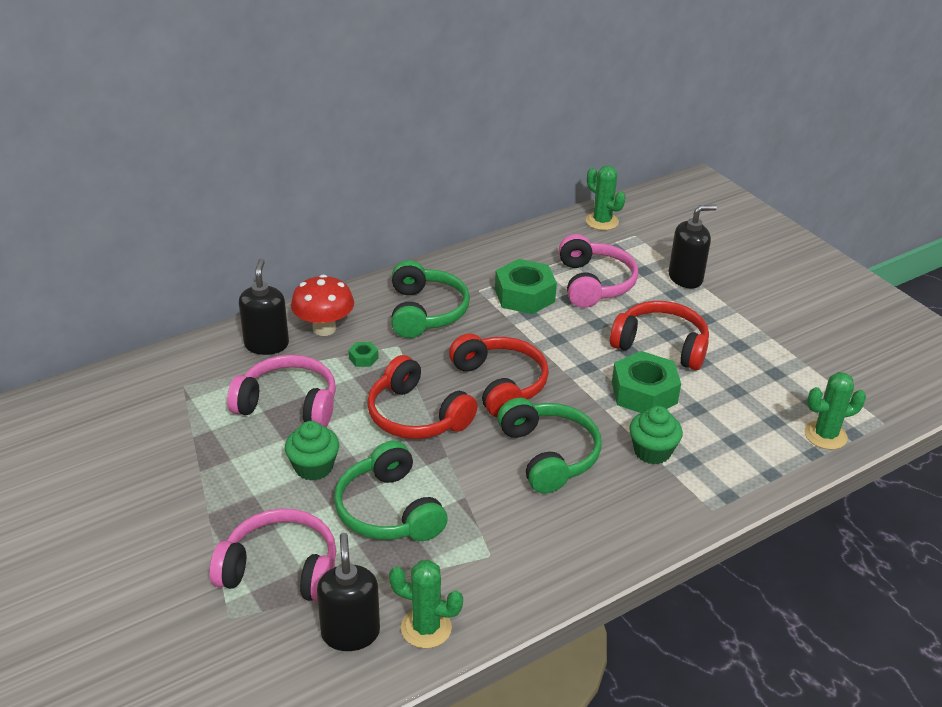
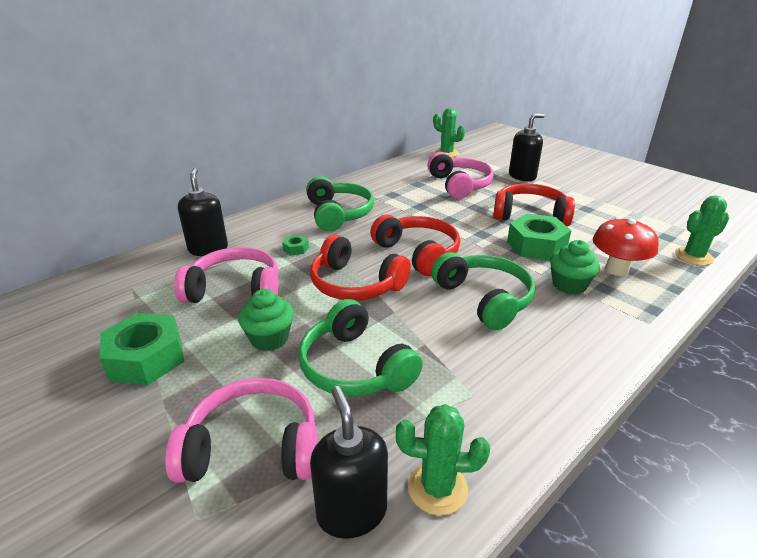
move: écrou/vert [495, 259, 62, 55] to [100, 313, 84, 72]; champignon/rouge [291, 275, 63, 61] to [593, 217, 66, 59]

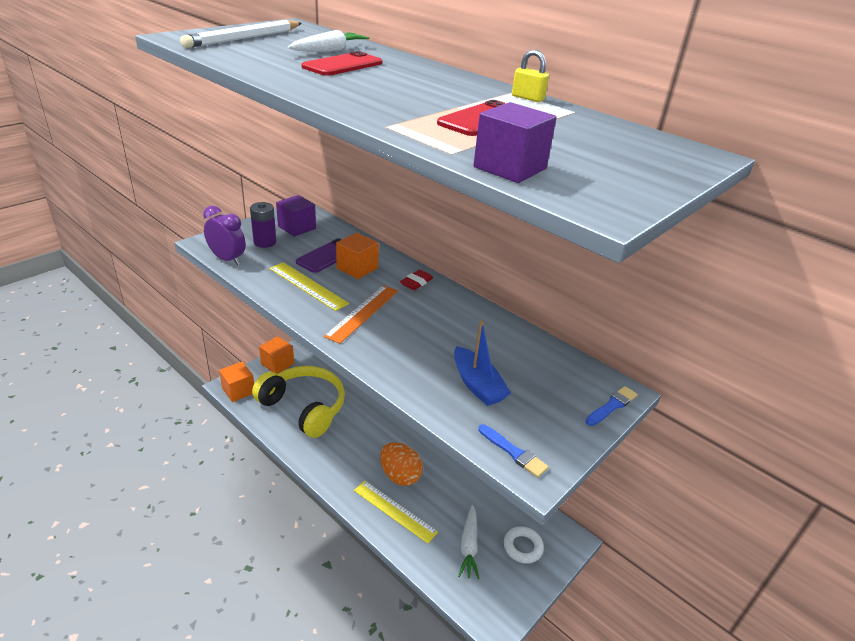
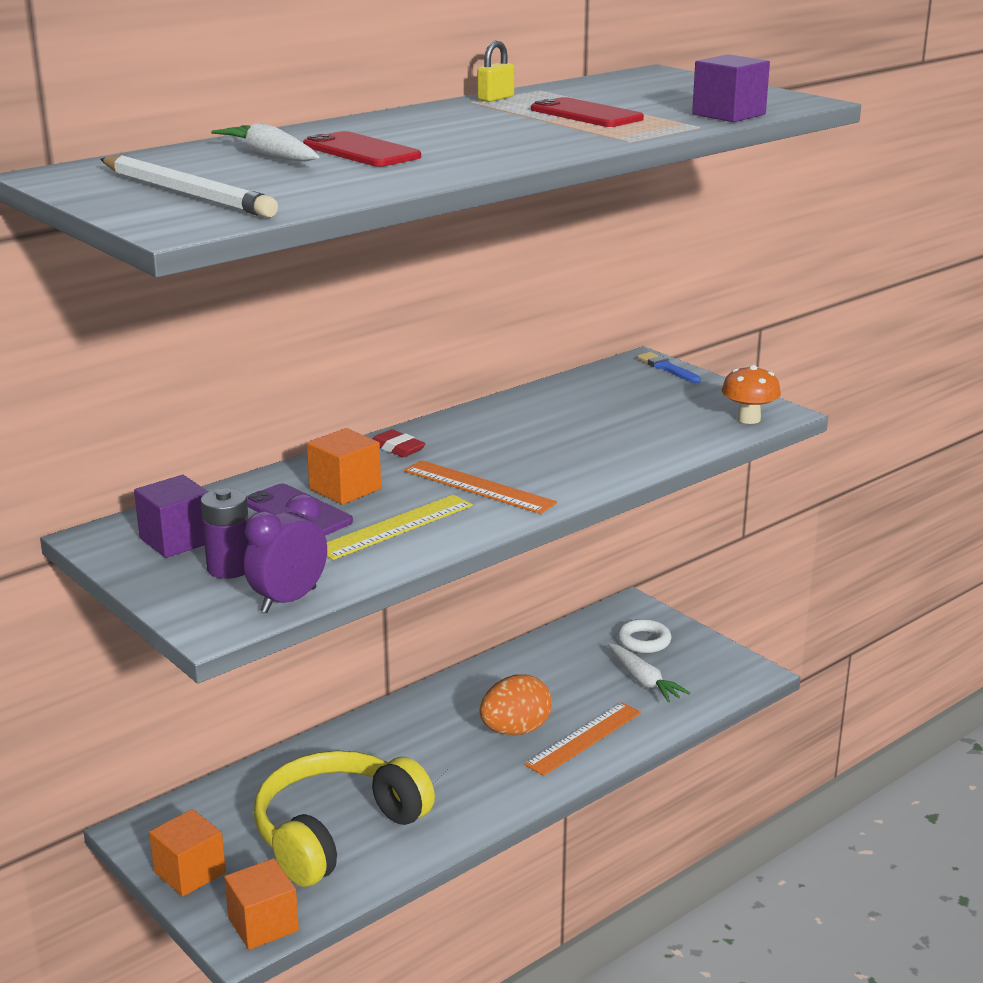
delete: bateau/bleu [454, 320, 57, 86]
replace: pinceau/bleu [478, 424, 71, 54] to champignon/orange [722, 365, 59, 59]
recolor: règle/jaune [354, 481, 84, 63] to règle/orange [524, 702, 117, 74]
rotate: carotte/blanc [458, 505, 22, 74] = [608, 643, 82, 60] 45 degrees clockwise

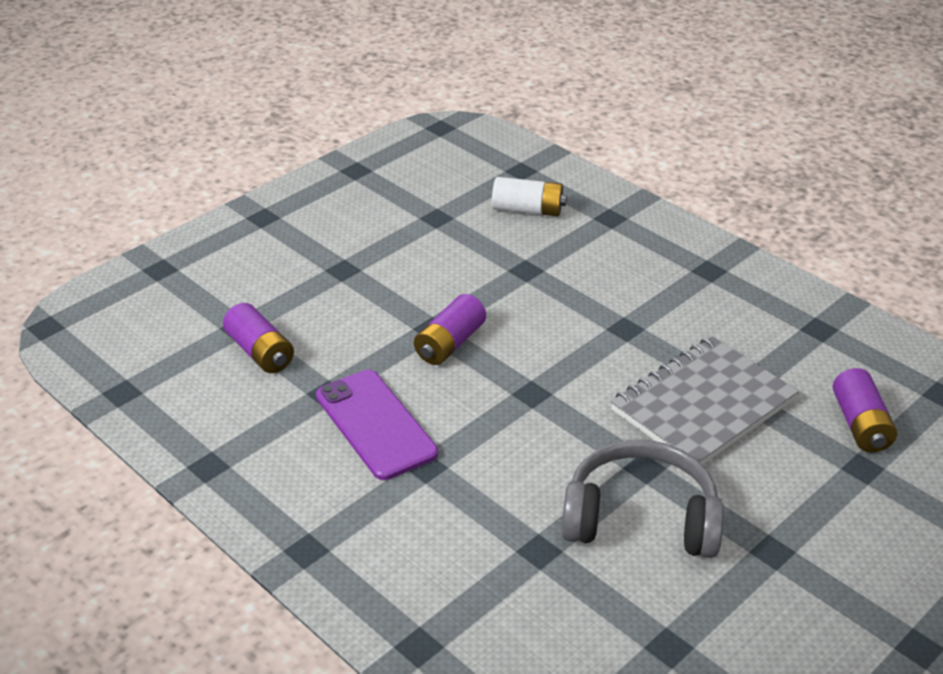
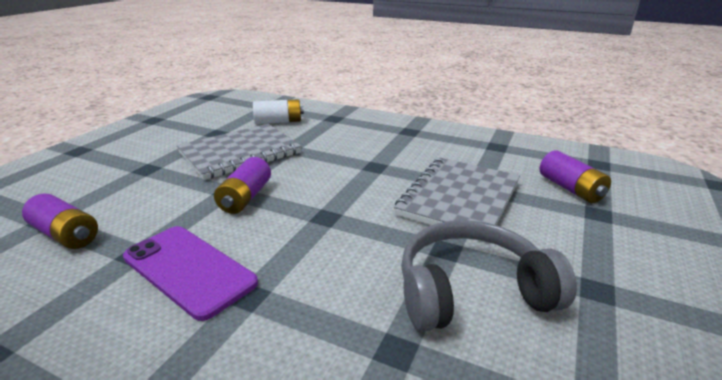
insert: carnet/gris [177, 124, 124, 56]

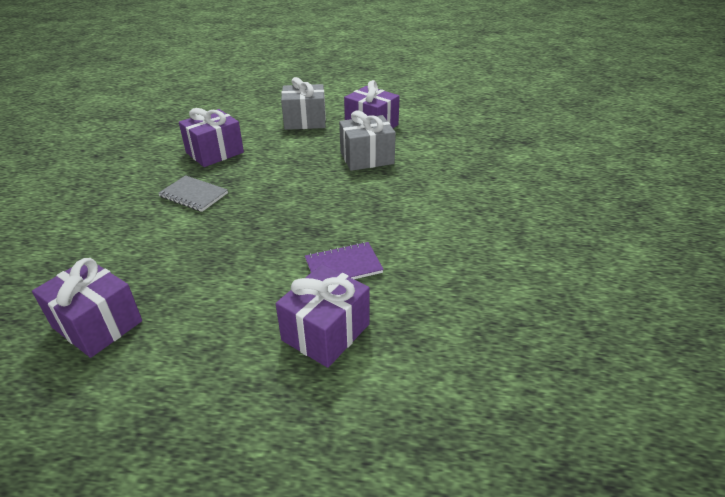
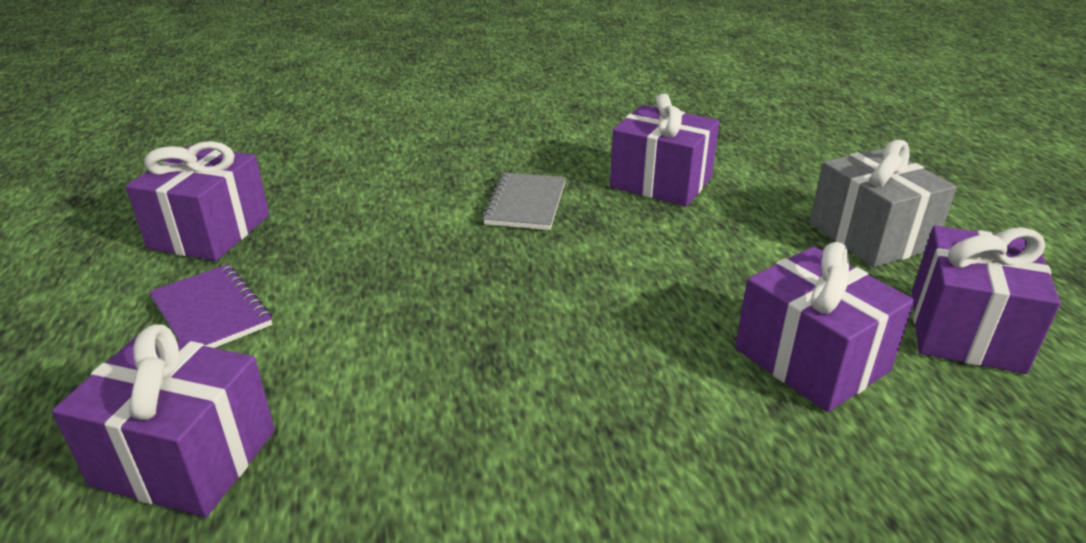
move: carnet/violet [305, 242, 79, 37] to [149, 264, 123, 84]
recolor: cadeau/gris [339, 111, 57, 60] to cadeau/violet [735, 242, 180, 170]

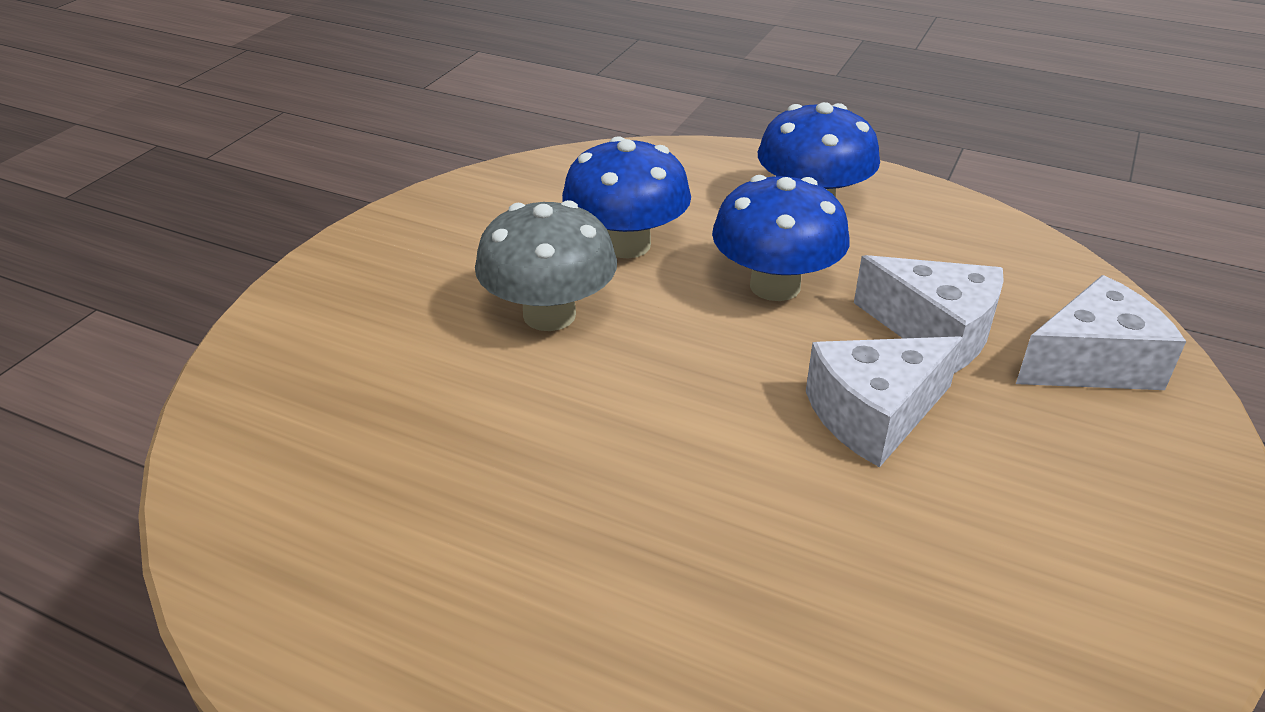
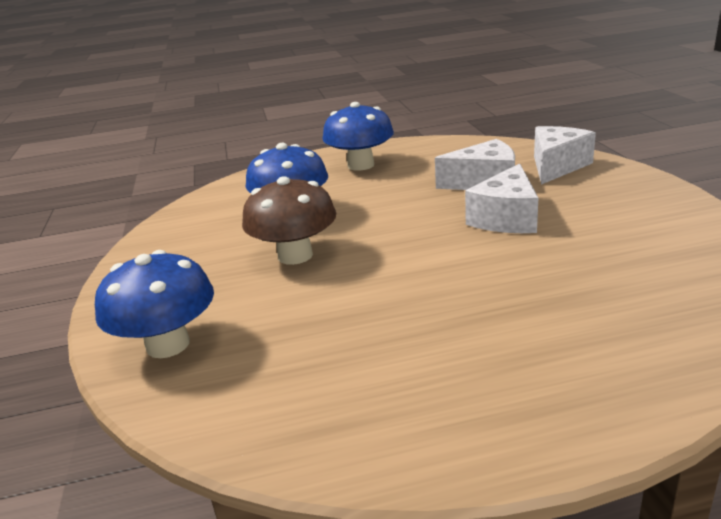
move: champignon/bleu [712, 175, 138, 126] to [95, 250, 119, 108]
recolor: champignon/gris [475, 200, 142, 131] to champignon/marron [242, 176, 94, 89]

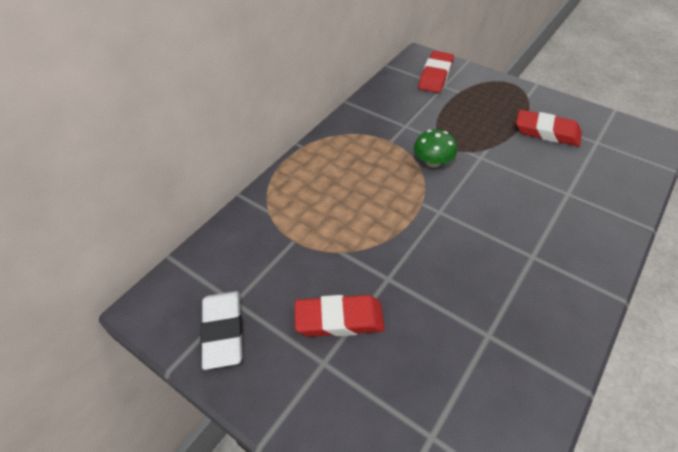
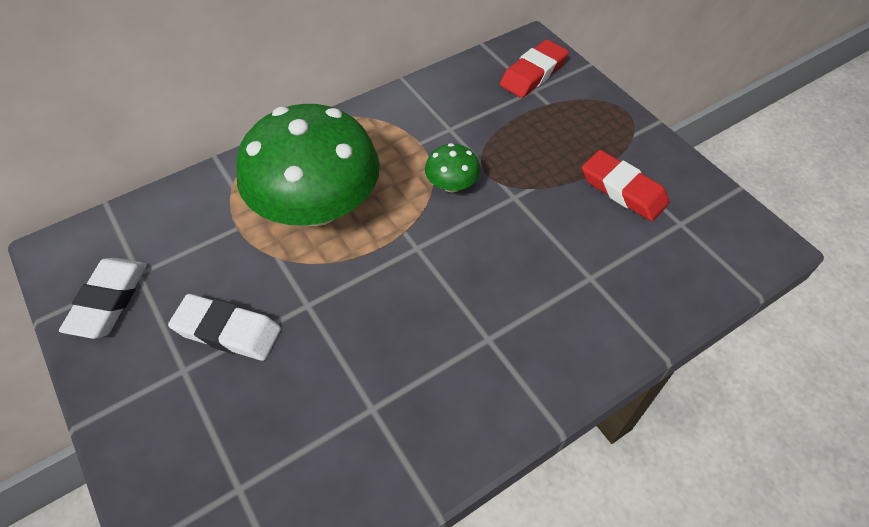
insert: champignon/vert [236, 104, 144, 122]
recolor: gomme/rouge [295, 295, 90, 42] to gomme/blanc [168, 294, 113, 67]

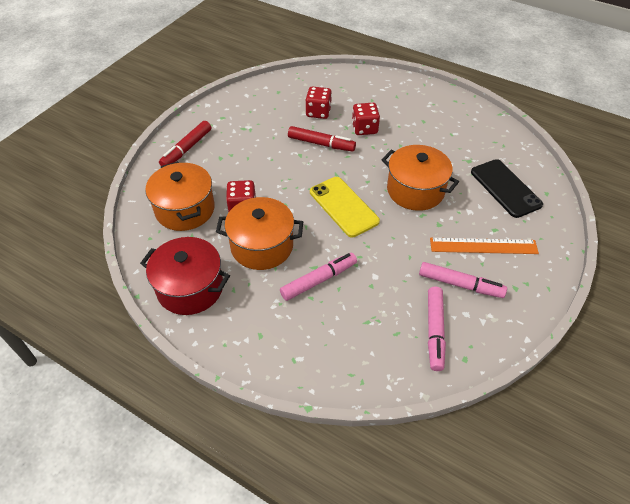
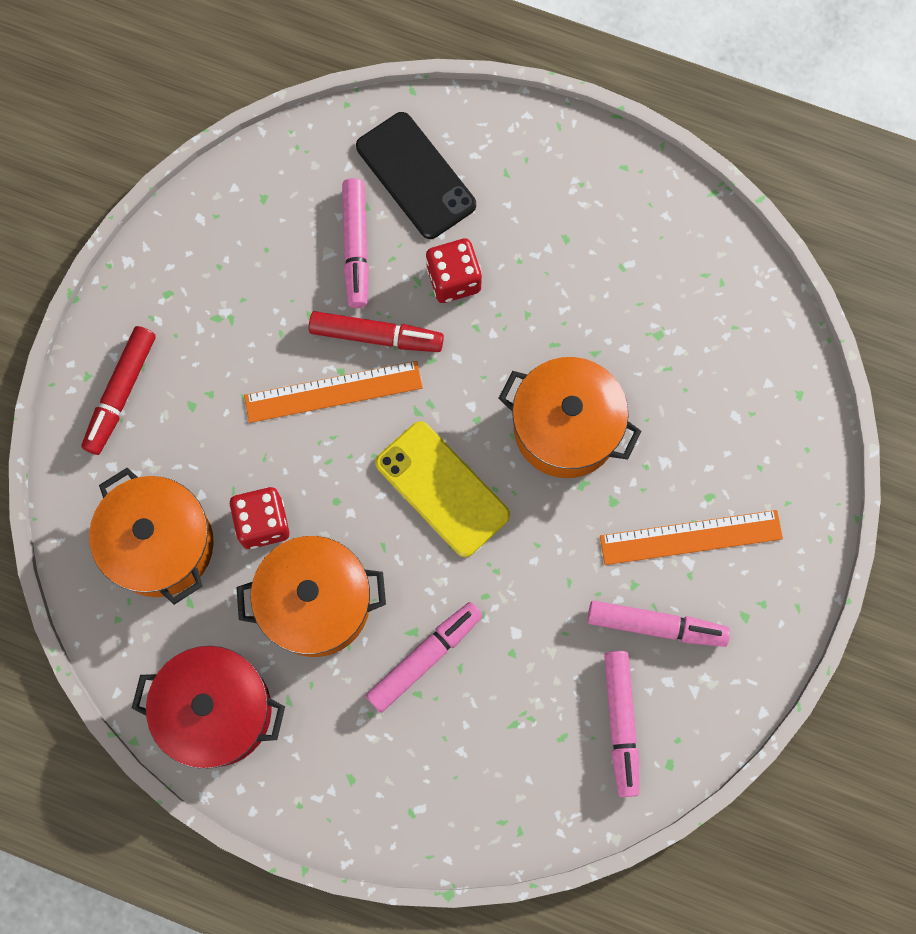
insert: règle/orange [244, 361, 179, 62]
move: téléphone/noir [471, 159, 72, 59] to [356, 112, 120, 127]
replace: dé/rouge [306, 86, 26, 33] to feutre/rose [342, 178, 27, 130]

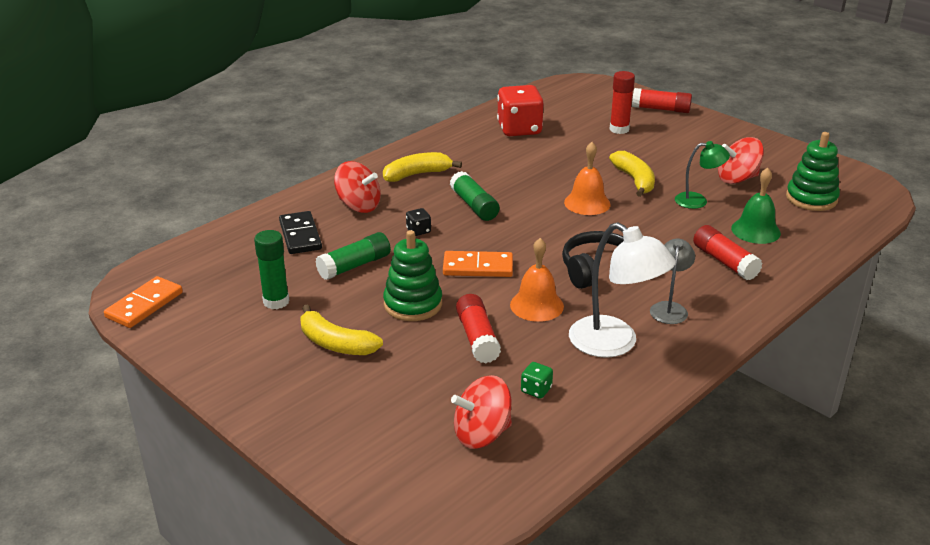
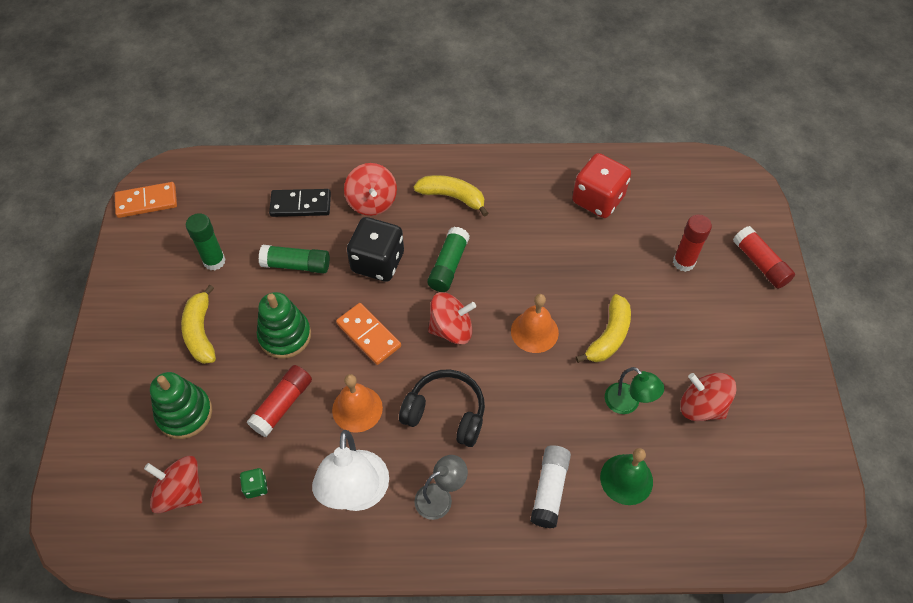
insert: toupie/rouge [428, 292, 48, 53]
move: jouet à empiler/vert [786, 132, 54, 79] to [150, 372, 62, 67]
recolor: bâton de colle/rouge [693, 225, 70, 55] to bâton de colle/blanc [531, 445, 40, 83]
rotate: domino/noir [279, 211, 43, 43] = [269, 189, 62, 28] 60 degrees clockwise
resize: dé/noir [406, 208, 25, 28] = [347, 217, 57, 65] x2.32

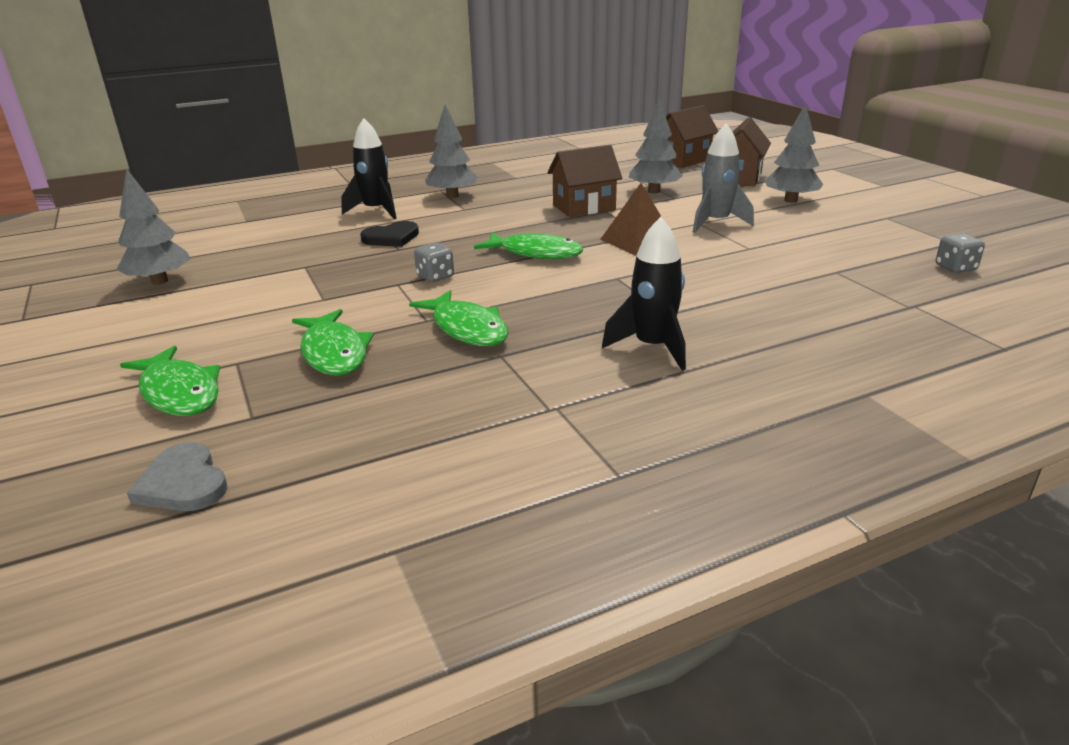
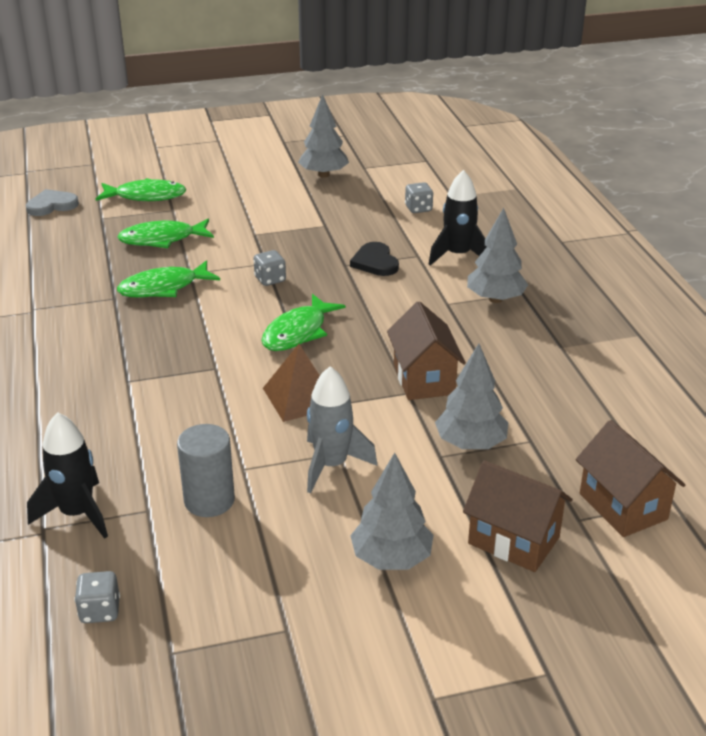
insert: cylindre/gris [177, 424, 58, 93]; dé/gris [405, 182, 28, 31]
move: fusée/noir [602, 217, 84, 153] to [27, 412, 81, 127]
rotate: poisson/vert [120, 346, 100, 70] = [96, 178, 90, 23] 150 degrees counterclockwise

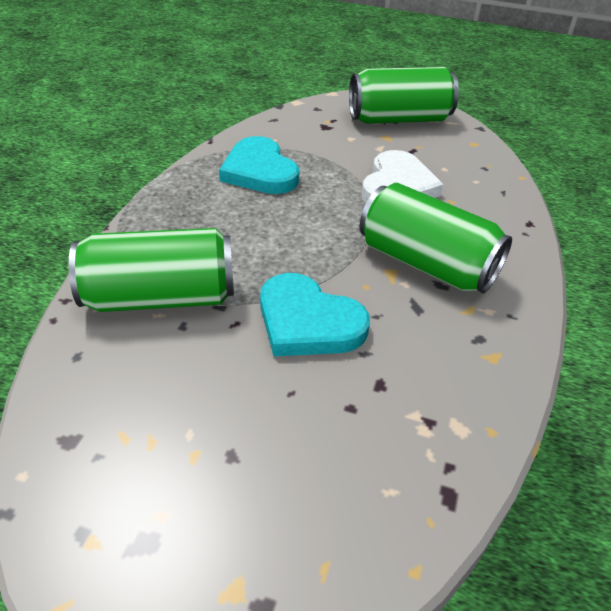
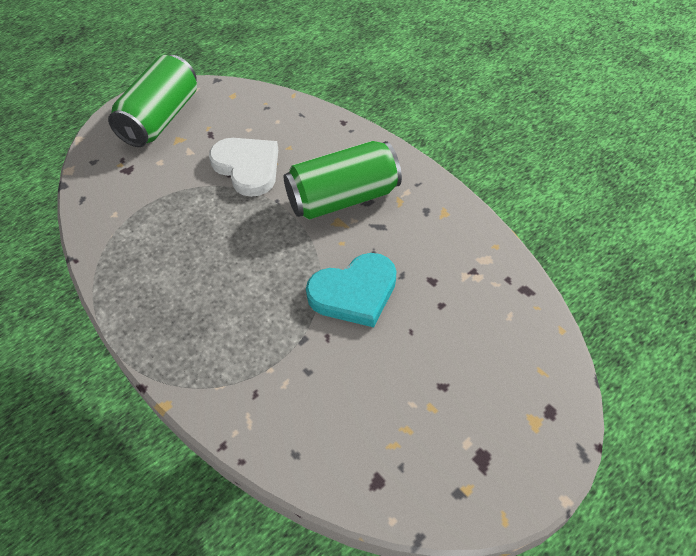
delete: canette/vert [69, 228, 165, 84]; cœur/turquoise [219, 136, 81, 58]

